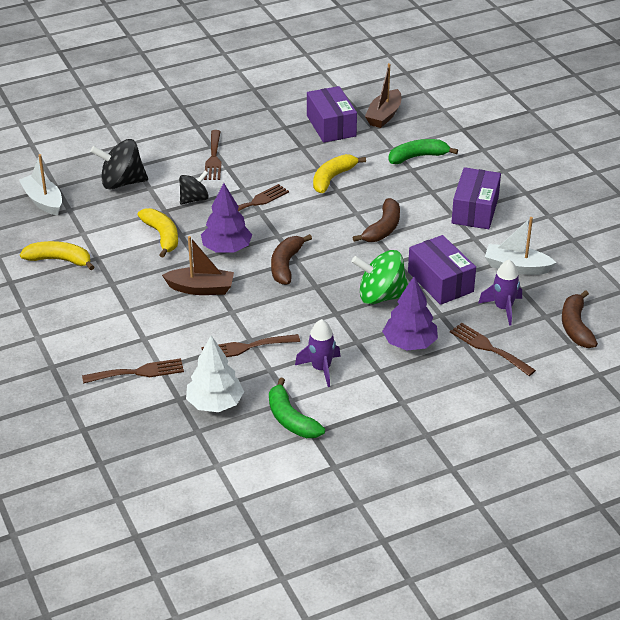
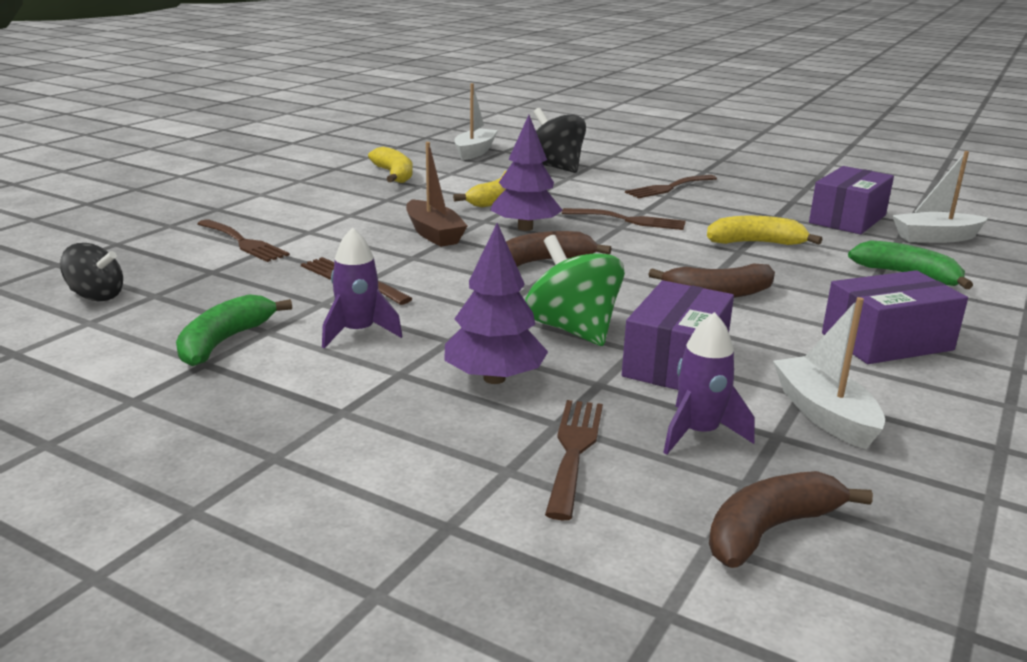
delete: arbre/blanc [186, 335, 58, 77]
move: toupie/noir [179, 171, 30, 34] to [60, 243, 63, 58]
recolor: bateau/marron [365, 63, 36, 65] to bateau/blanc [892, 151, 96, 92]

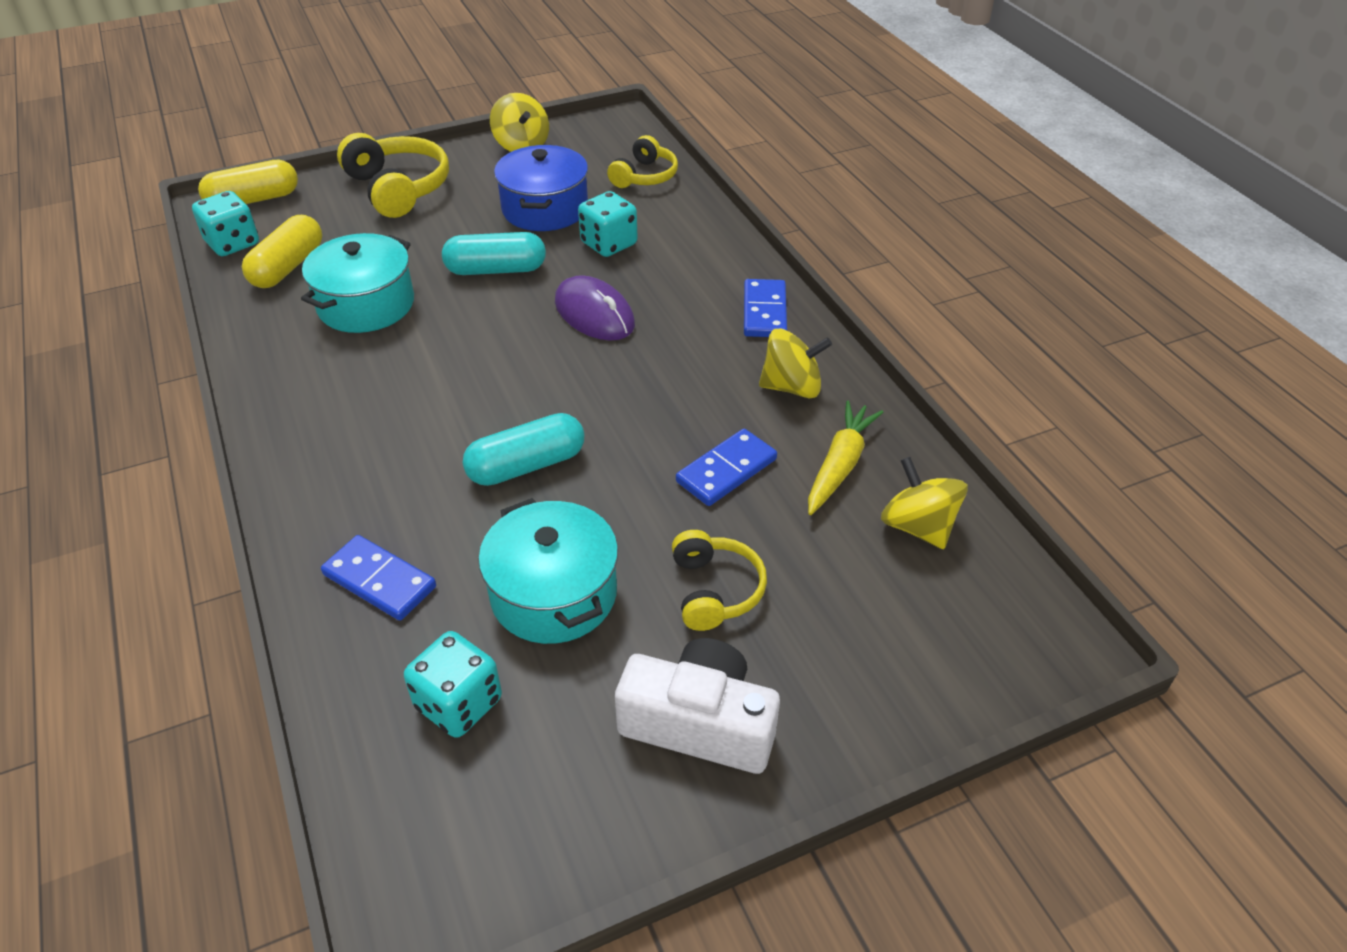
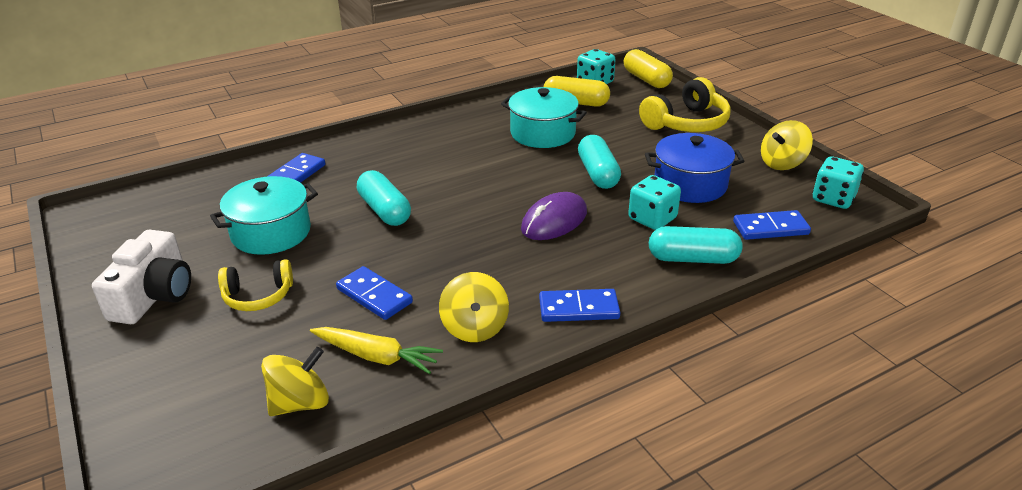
insert: gélule/turquoise [649, 226, 94, 38]
move: dé/turquoise [404, 631, 98, 107] to [813, 156, 51, 53]
replace: casque audio/jaune [607, 135, 71, 53] to domino/bleu [733, 210, 78, 30]

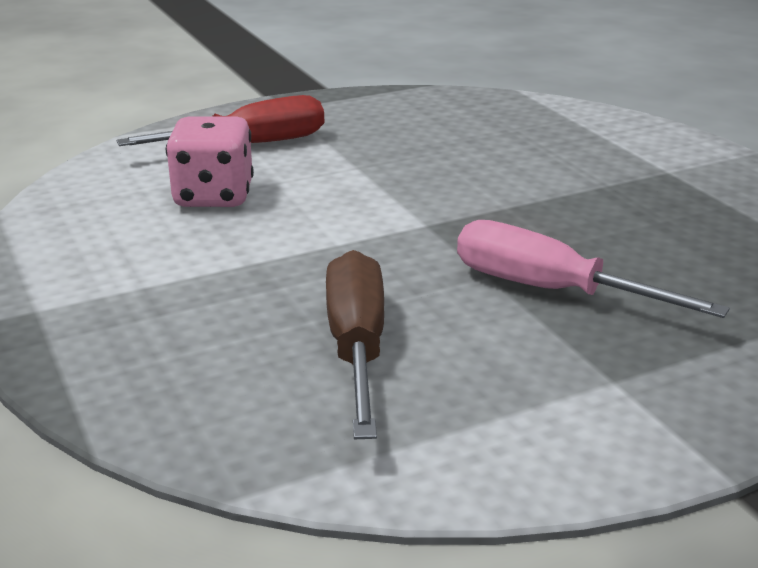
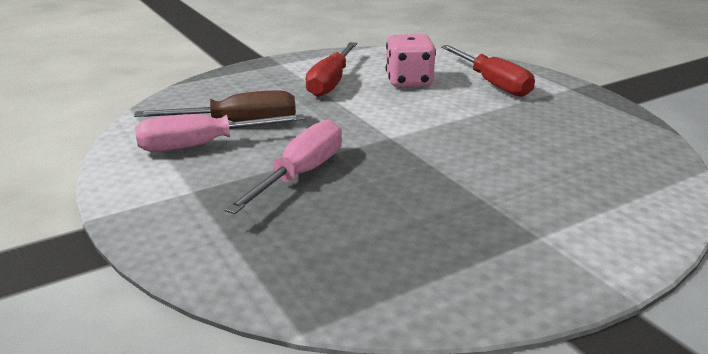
insert: tournevis/rose [135, 114, 170, 38]; tournevis/rouge [306, 42, 51, 55]

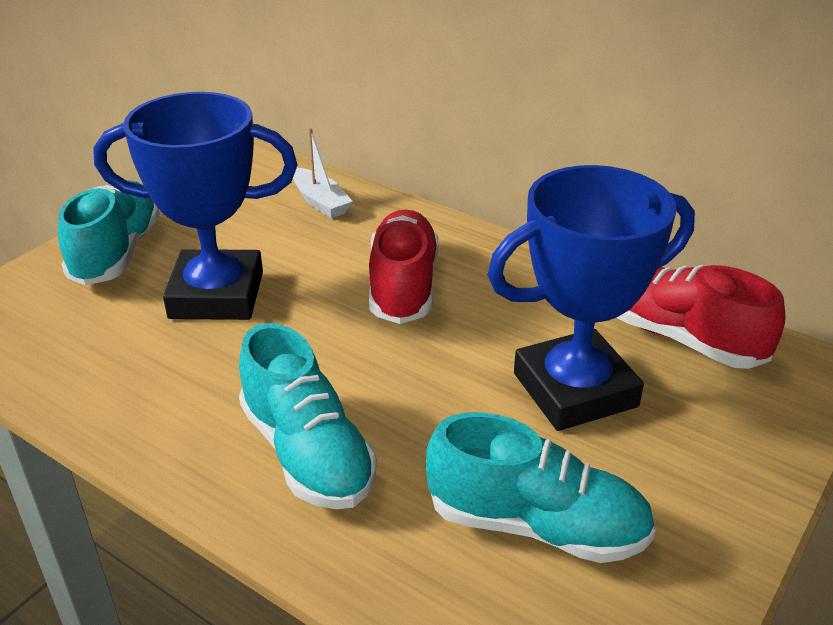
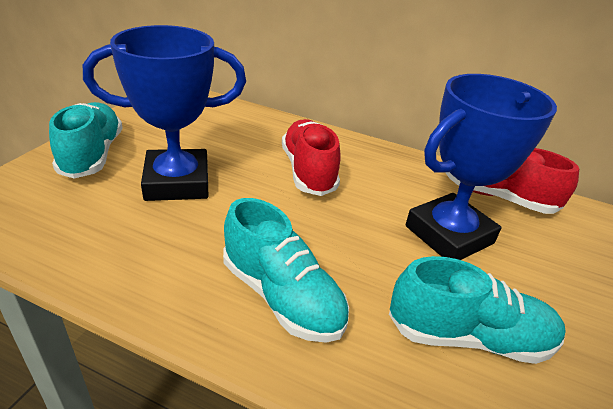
delete: bateau/blanc [293, 128, 60, 90]

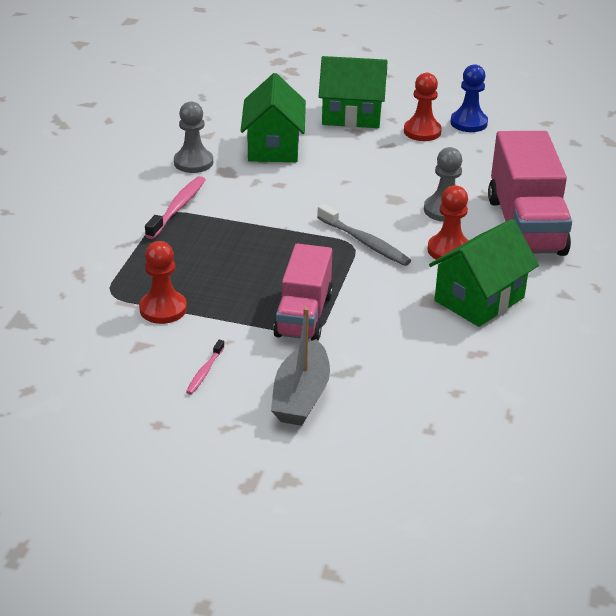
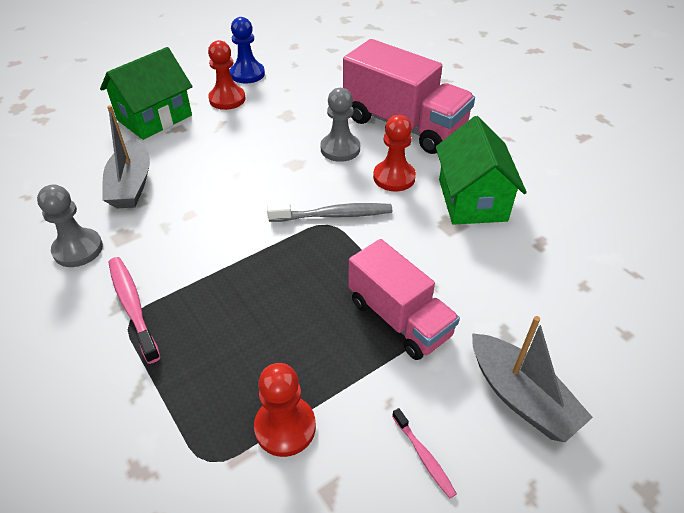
replace: maison/vert [240, 73, 66, 89] to bateau/gris [102, 105, 48, 103]

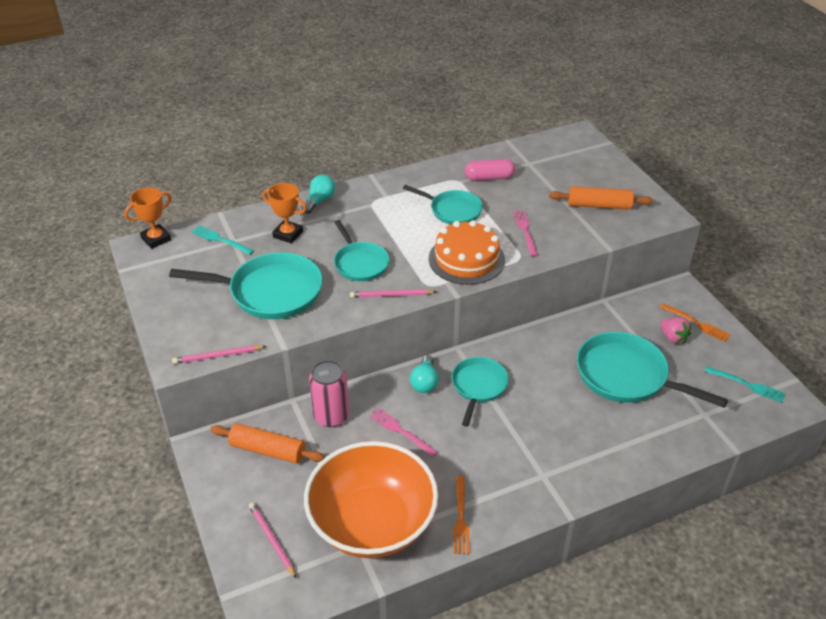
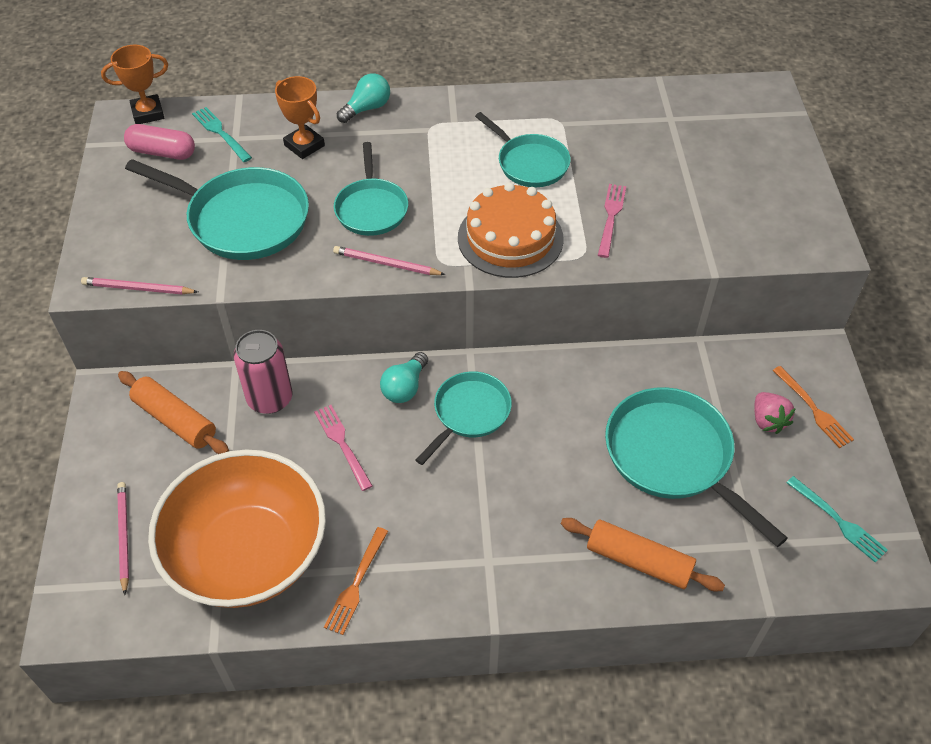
move: gélule/rose [465, 159, 50, 22] to [124, 124, 71, 36]; rouleau à pâtisserie/orange [549, 187, 104, 23] to [561, 518, 164, 74]

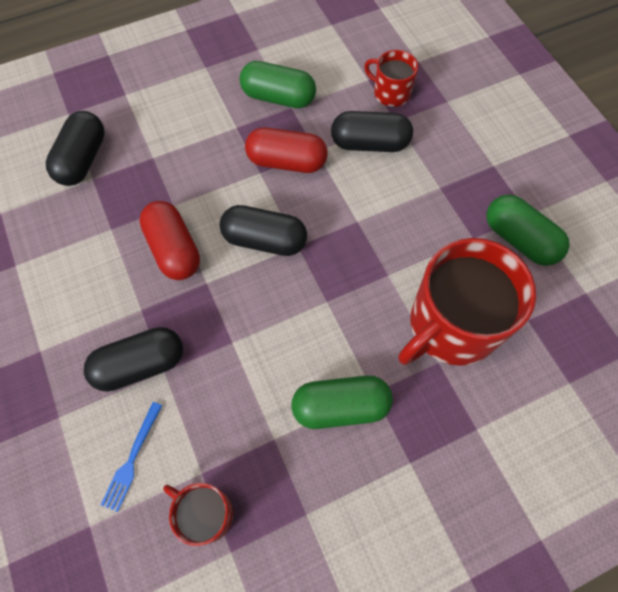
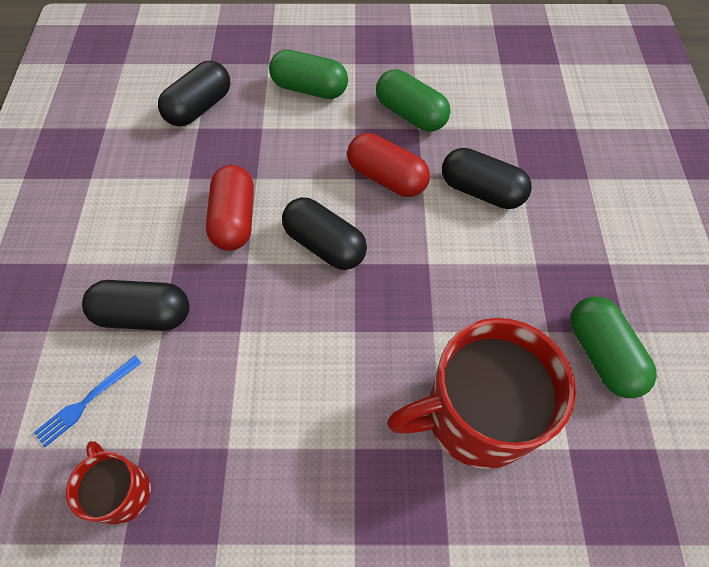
delete: tasse/rouge [364, 50, 54, 57]
move: gélule/vert [291, 375, 102, 54] to [269, 49, 79, 50]

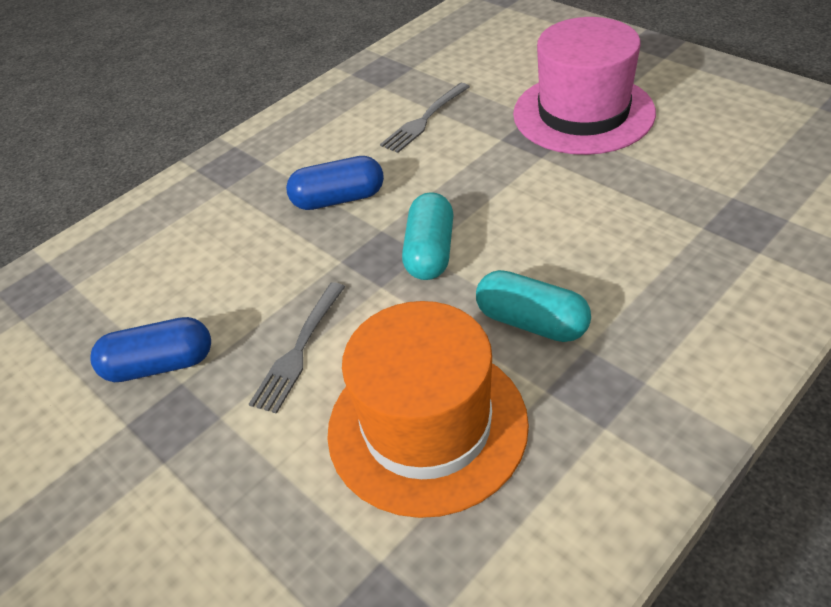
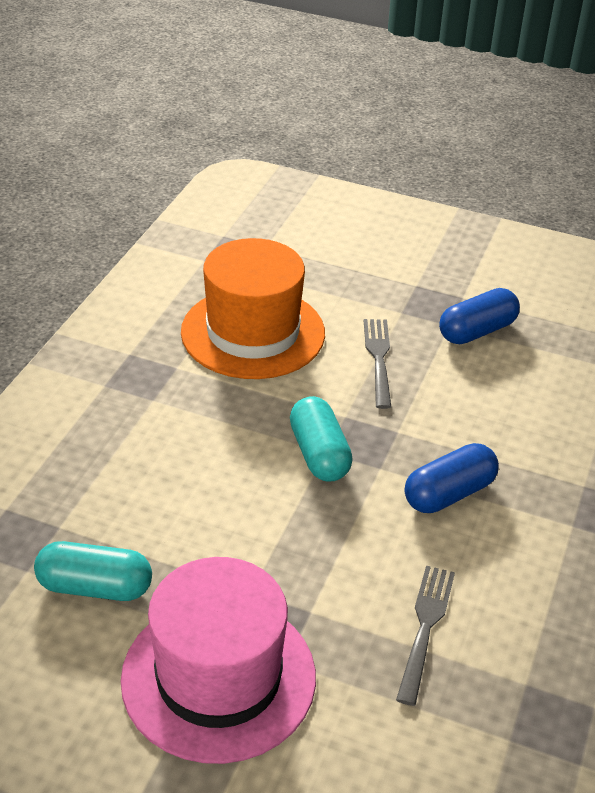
move: gélule/turquoise [476, 270, 115, 72] to [34, 541, 118, 60]

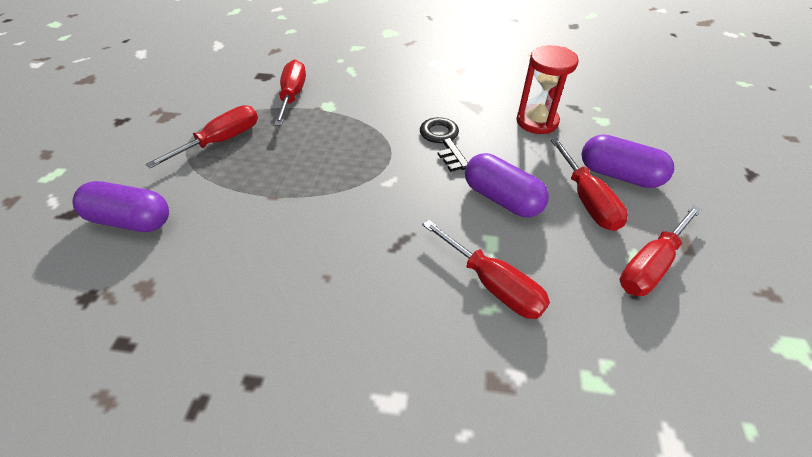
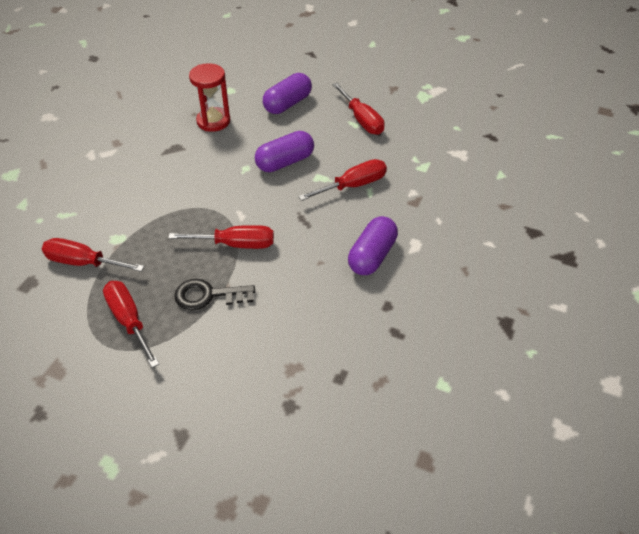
move: tournevis/rouge [551, 138, 77, 93] to [168, 225, 106, 24]; clé/noir [420, 117, 48, 55] to [174, 279, 81, 31]; gélule/violet [72, 181, 97, 51] to [348, 216, 50, 59]

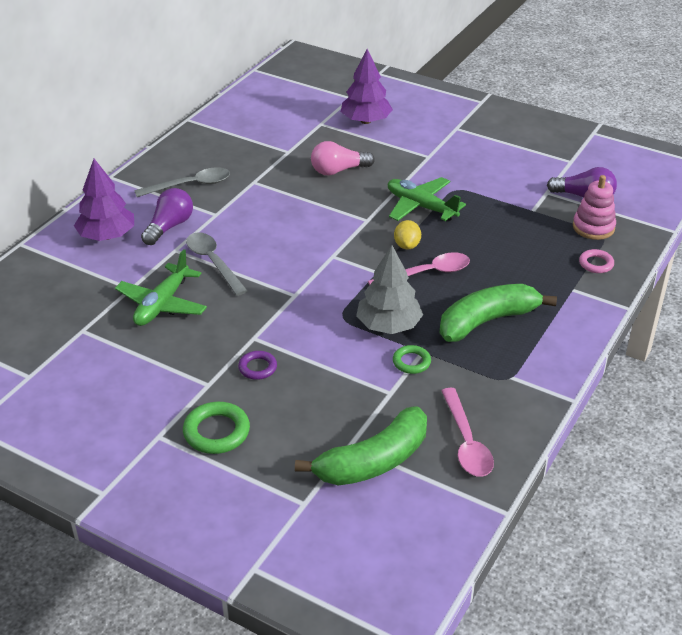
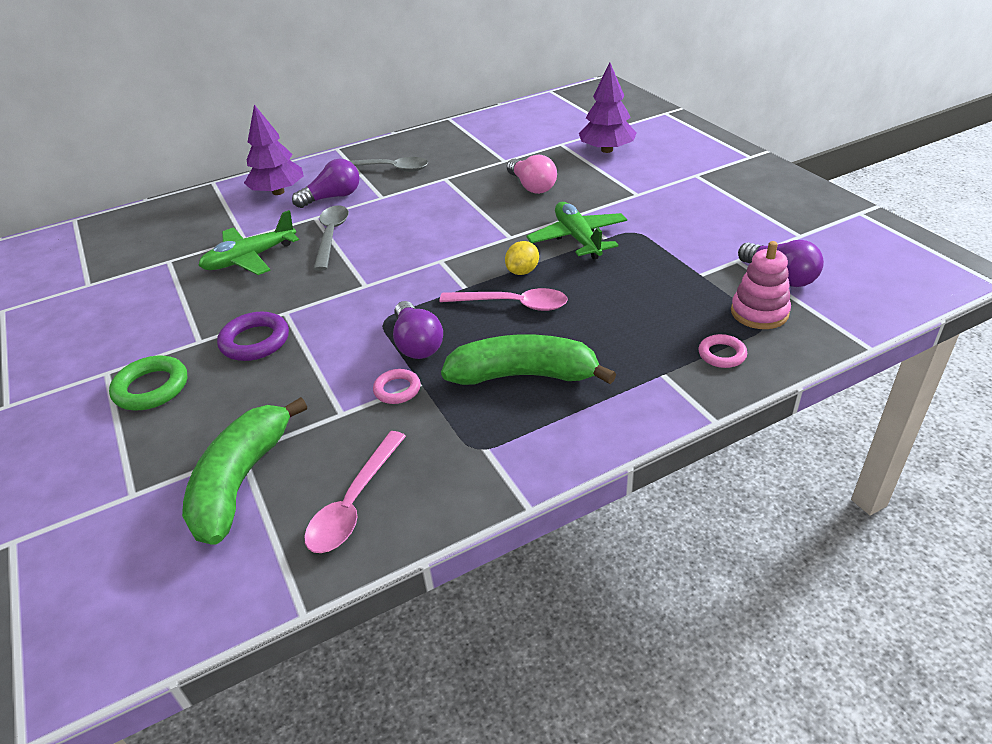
replace: arbre/gris [356, 245, 67, 89] to ampoule/violet [393, 301, 50, 58]
recolor: anneau/vert [393, 345, 38, 29] to anneau/rose [373, 369, 48, 35]
rotate: banane/vert [295, 406, 132, 79] = [182, 397, 125, 148] 105 degrees clockwise; ampoule/rose [311, 141, 64, 34] = [507, 154, 50, 40] 135 degrees counterclockwise
resize: anneau/violet [238, 351, 39, 29] = [217, 312, 72, 49] x1.62

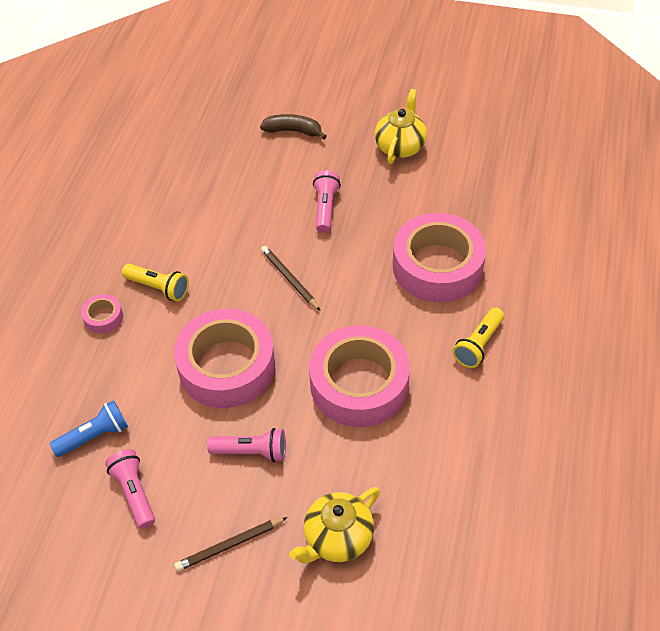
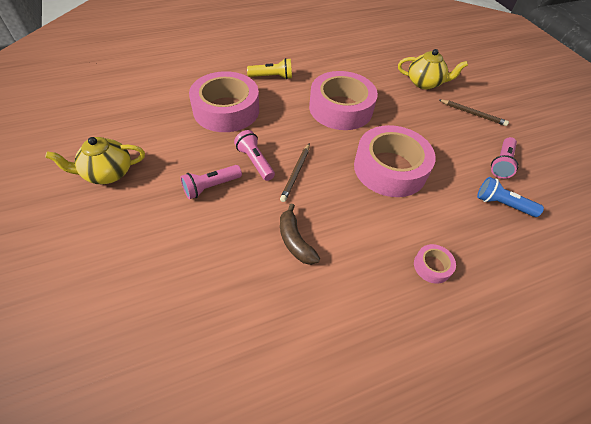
delete: lampe de poche/jaune [122, 264, 67, 37]
move: lampe de poche/rose [207, 428, 79, 34] to [234, 130, 41, 51]; banane/marron [260, 114, 67, 25] to [280, 204, 40, 61]

